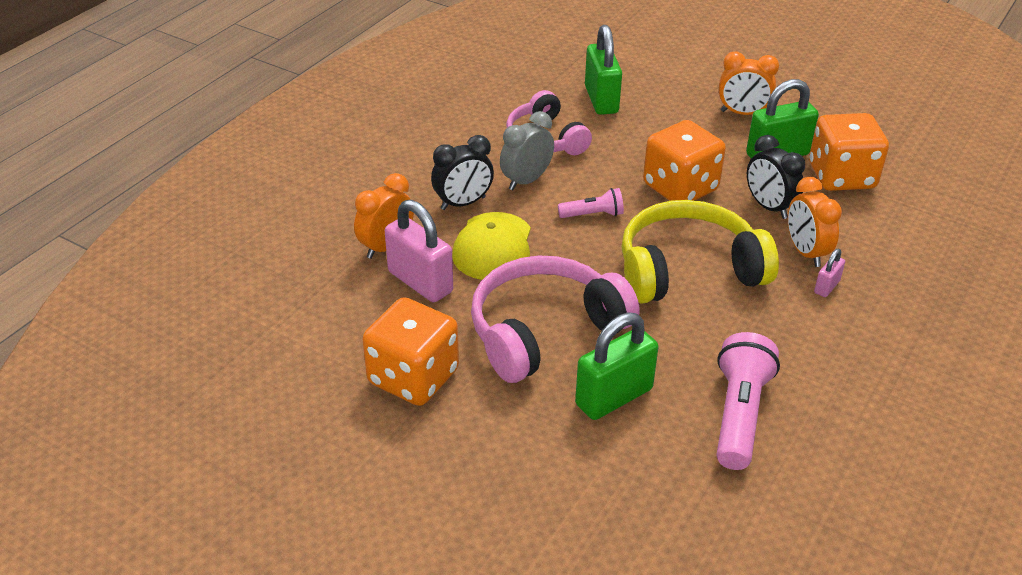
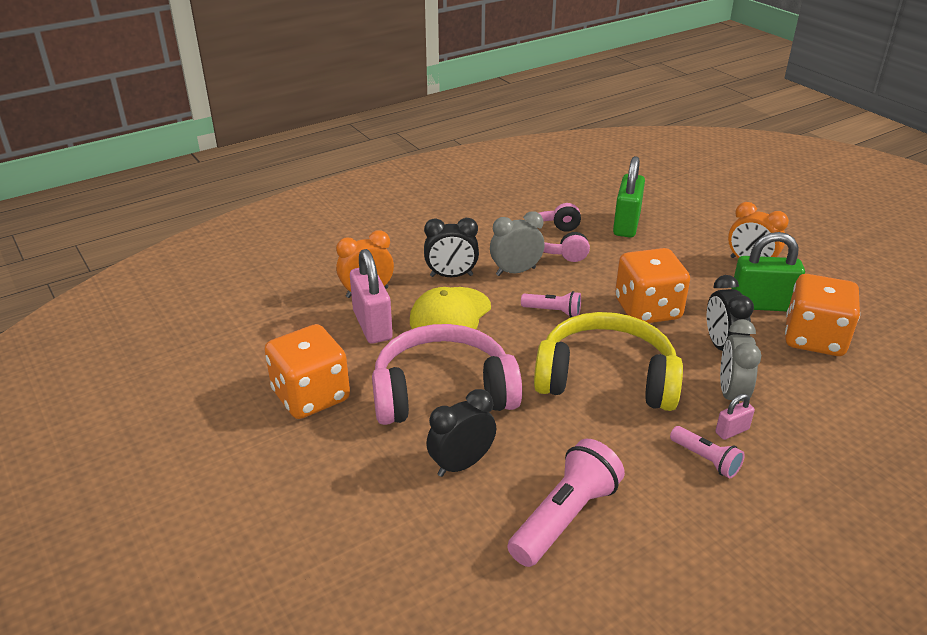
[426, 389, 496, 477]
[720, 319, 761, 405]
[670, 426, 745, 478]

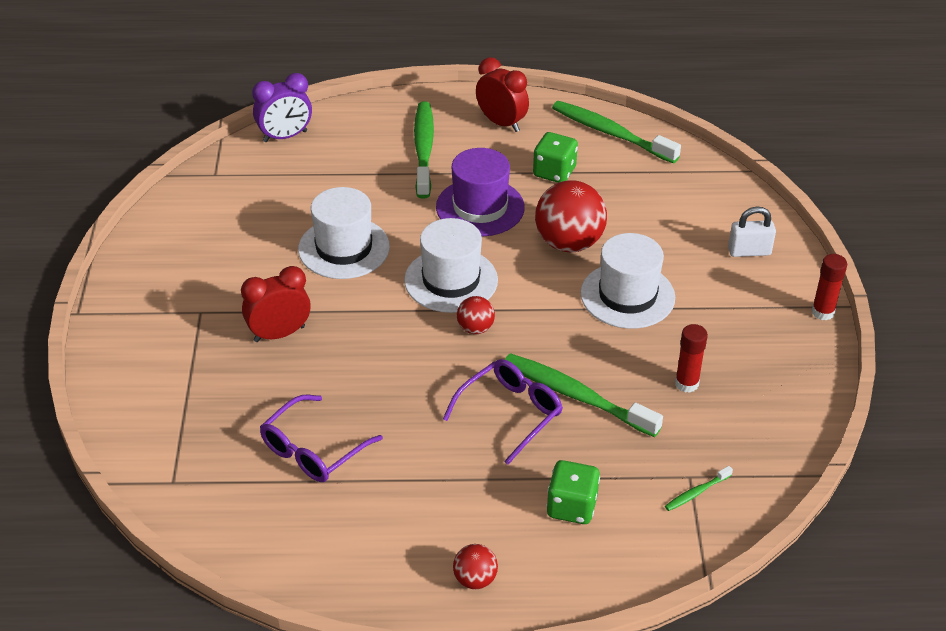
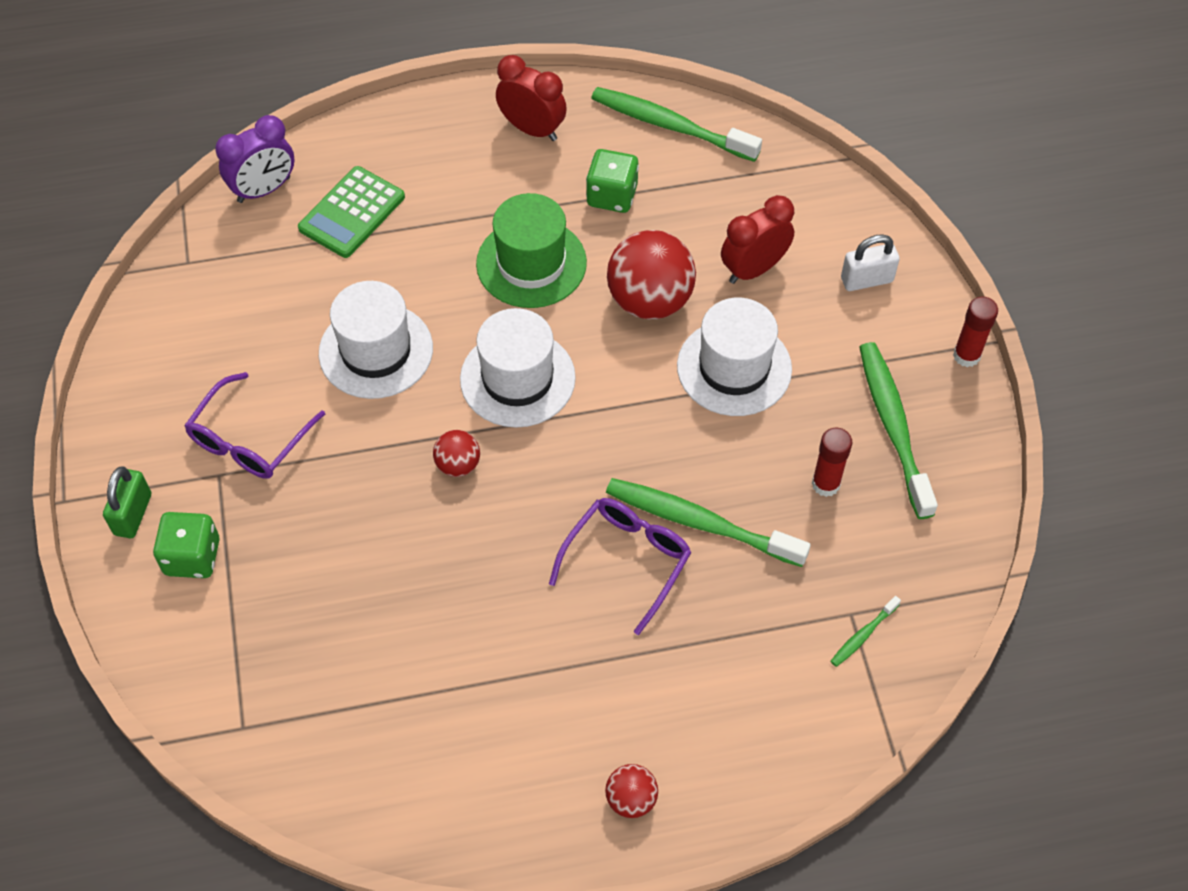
[721, 195, 794, 284]
[184, 372, 325, 479]
[859, 342, 938, 519]
[476, 193, 587, 308]
[433, 430, 480, 477]
[153, 512, 220, 578]
[103, 466, 151, 538]
[298, 166, 405, 258]

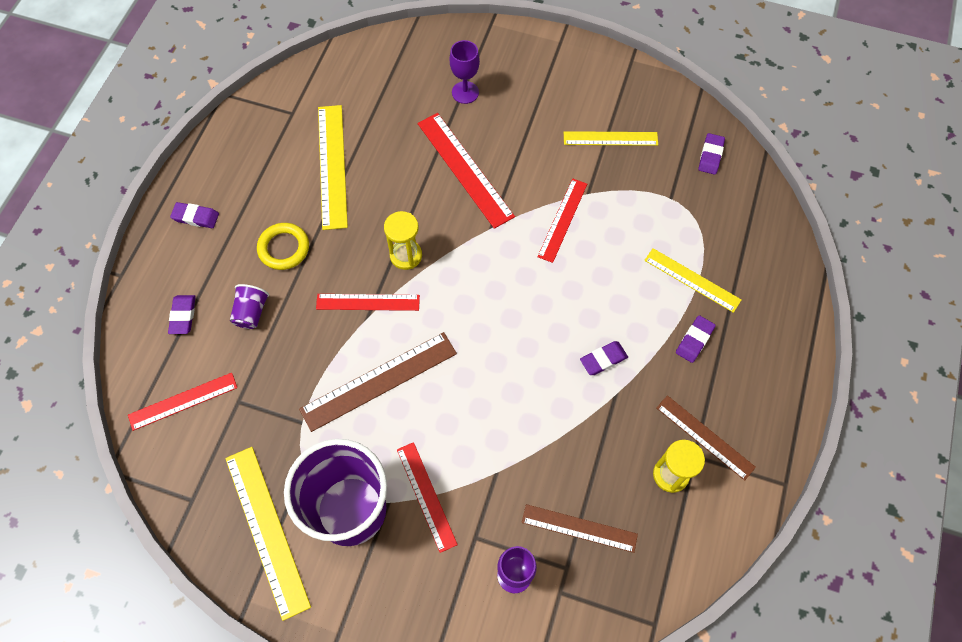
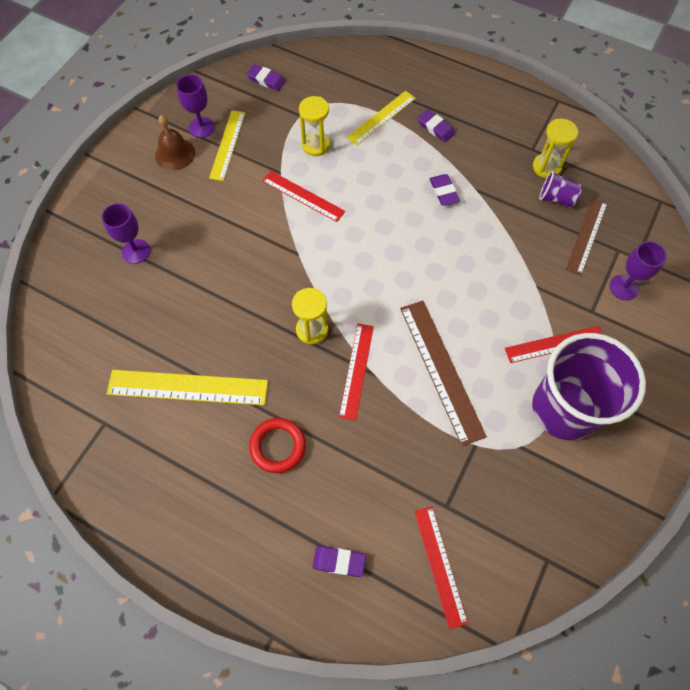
[170, 202, 219, 228] (first image)
[225, 447, 311, 621] (first image)
[539, 171, 582, 208]
[249, 418, 306, 473]
[418, 113, 515, 229] (first image)
[656, 395, 756, 481] (first image)
[155, 115, 195, 171]
[176, 74, 215, 138]
[299, 96, 330, 156]

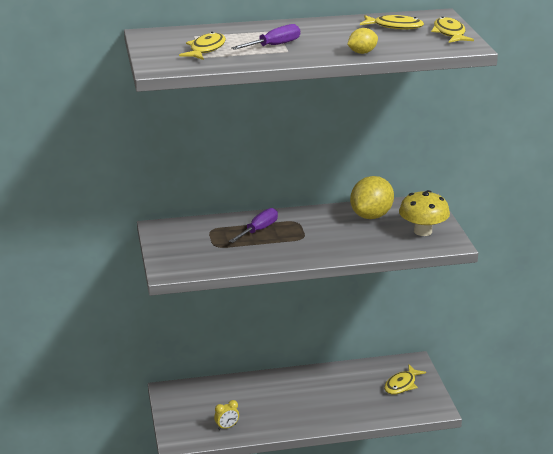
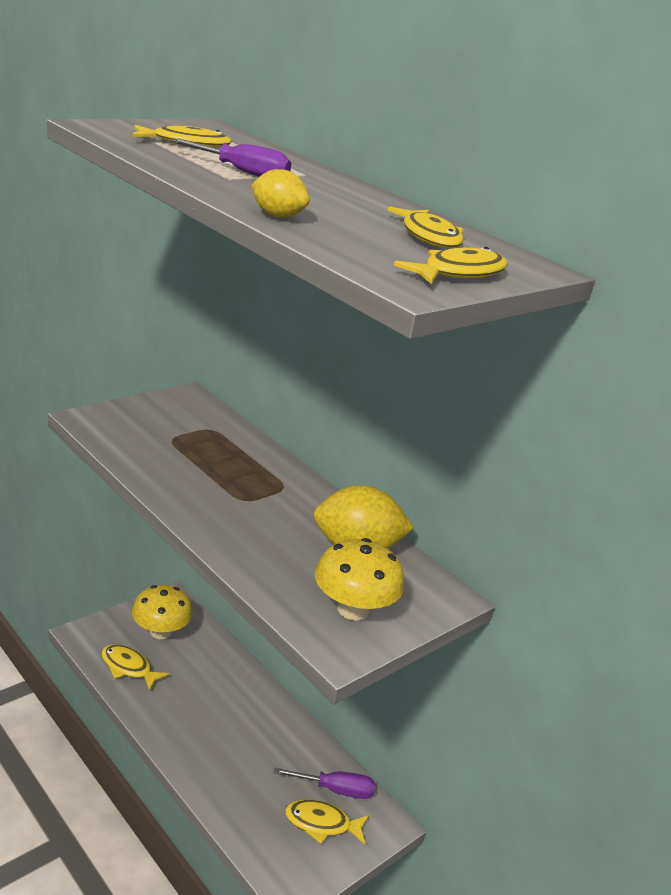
[101, 644, 170, 692]
[274, 768, 375, 799]
[132, 585, 193, 639]

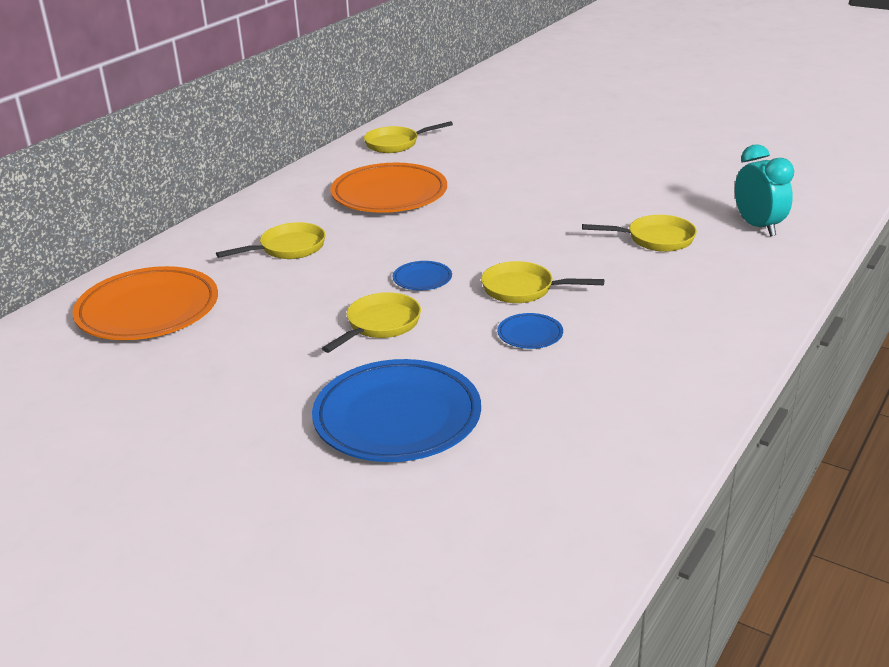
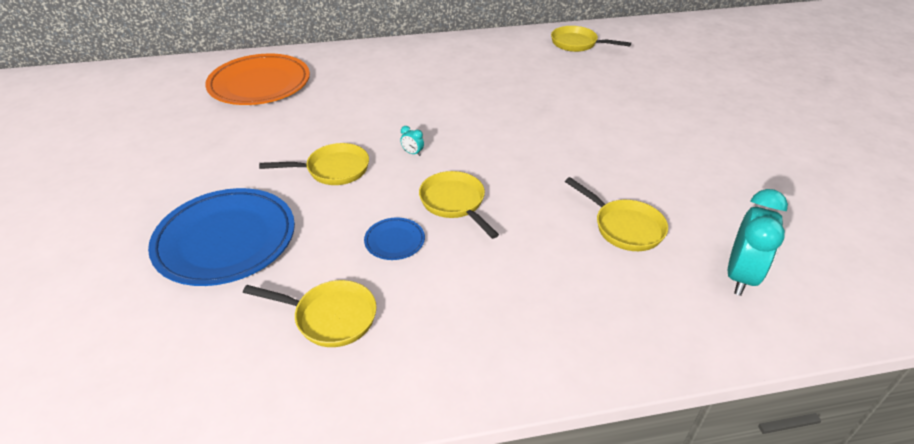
[243, 280, 377, 347]
[330, 163, 447, 213] (first image)
[400, 126, 424, 156]

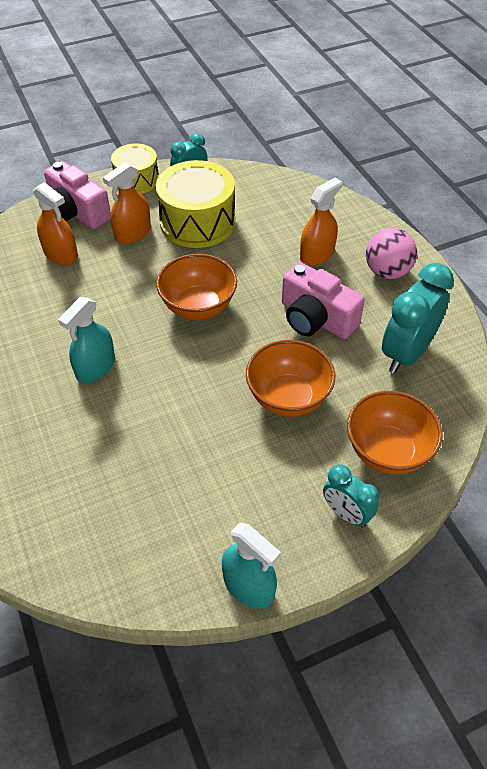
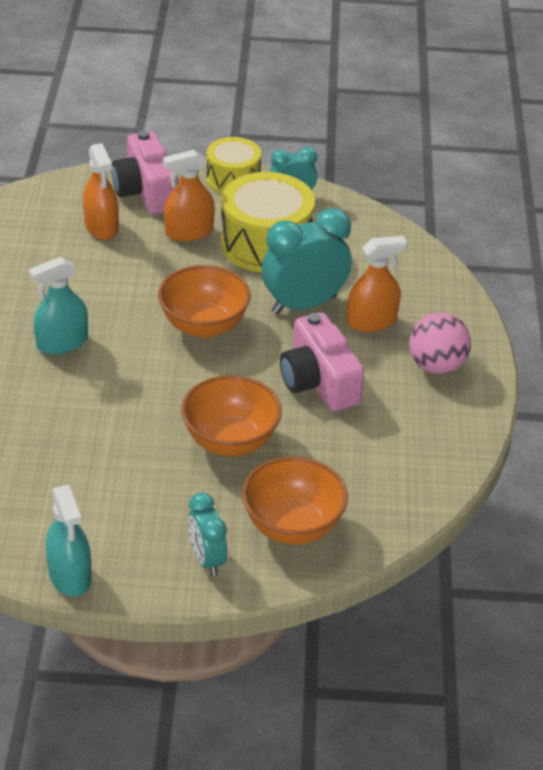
[262, 208, 352, 315]

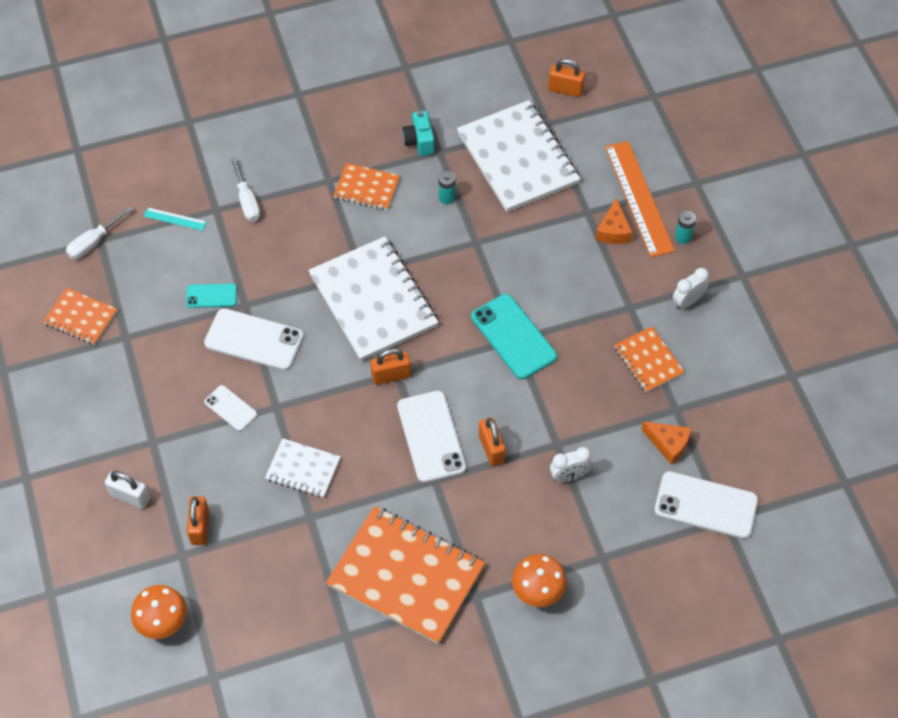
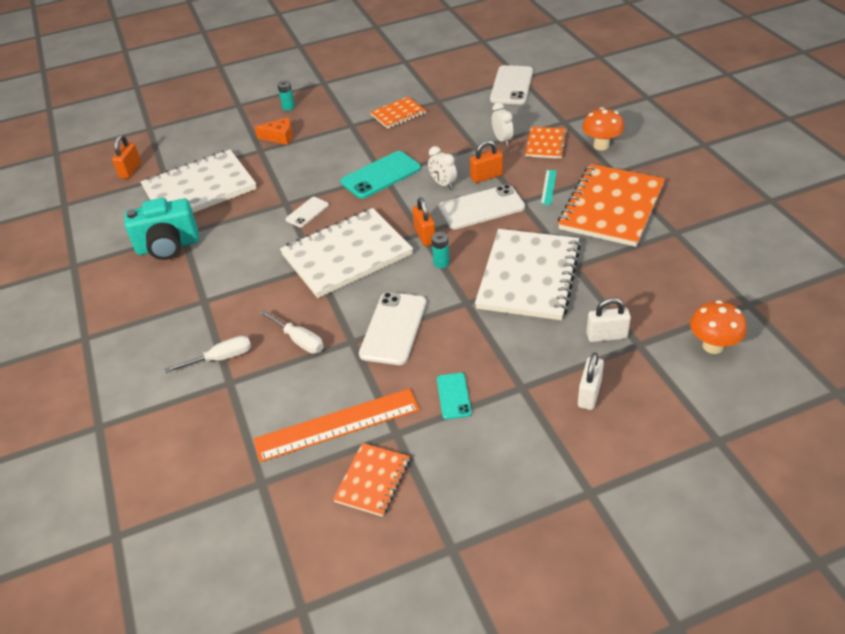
[260, 310, 324, 353]
[541, 170, 557, 205]
[437, 373, 472, 419]
[587, 298, 631, 342]
[286, 197, 329, 227]
[475, 229, 581, 320]
[525, 127, 568, 159]
[125, 198, 199, 260]
[431, 232, 450, 268]
[253, 388, 420, 462]
[641, 421, 691, 465] (first image)
[428, 146, 457, 189]

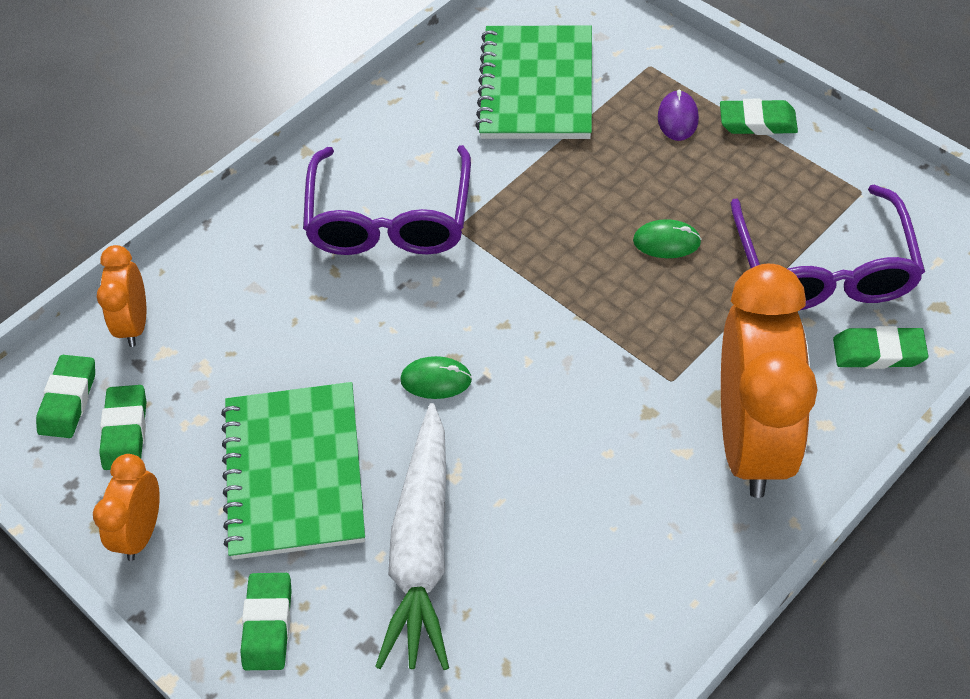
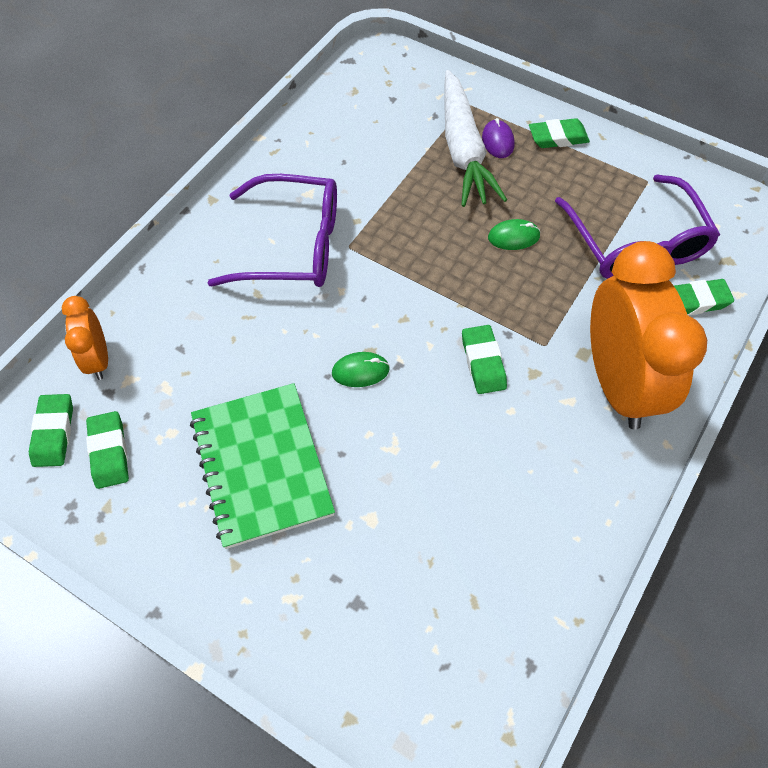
[93, 454, 160, 561] (first image)
[462, 325, 507, 394]
[207, 174, 337, 287]
[445, 70, 507, 207]
[475, 25, 592, 139] (first image)

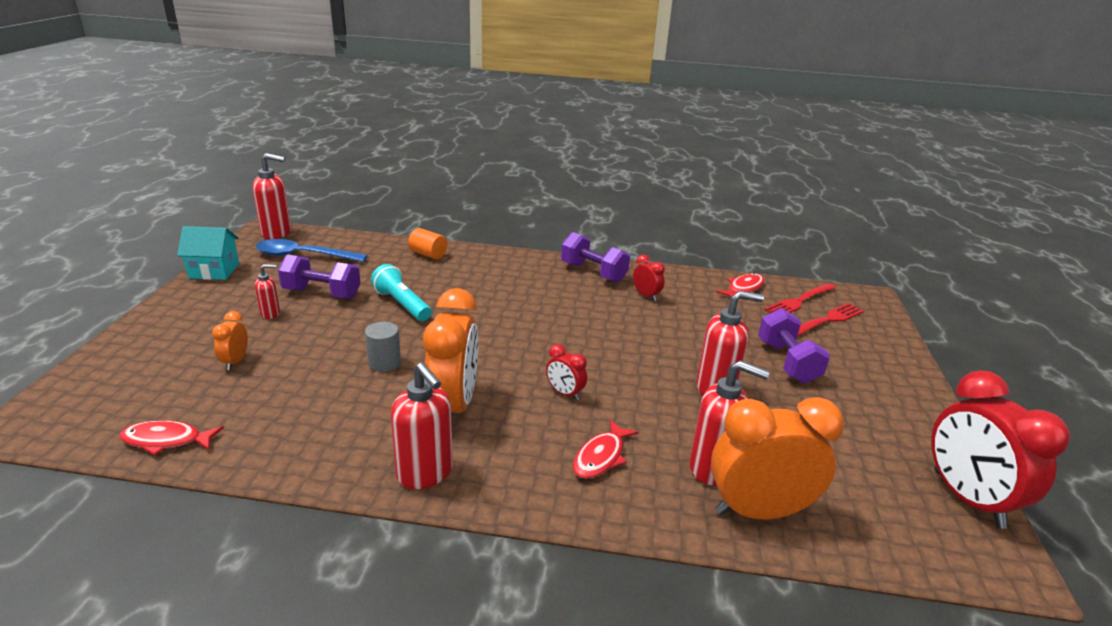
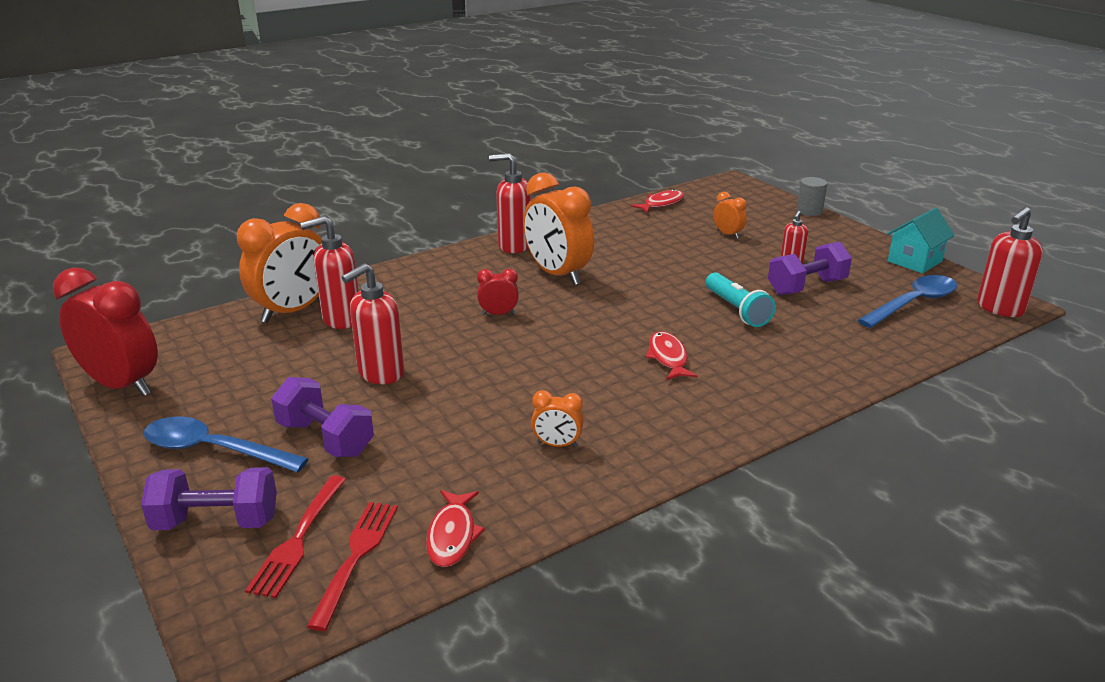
[797, 177, 827, 216]
[706, 272, 776, 327]
[408, 228, 447, 259] (first image)
[141, 467, 277, 530]
[645, 331, 698, 380]
[531, 390, 584, 447]
[144, 416, 308, 472]

